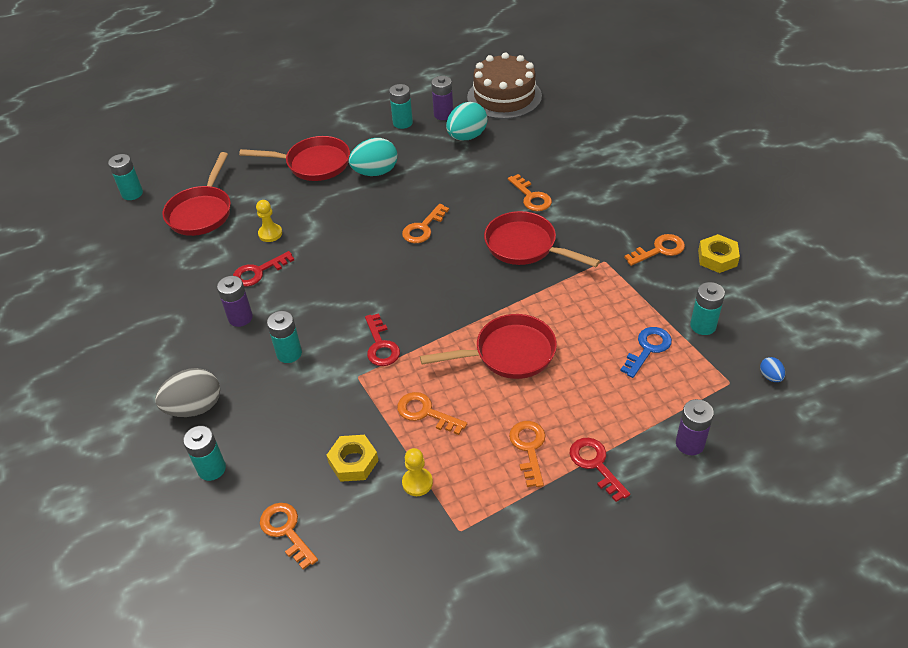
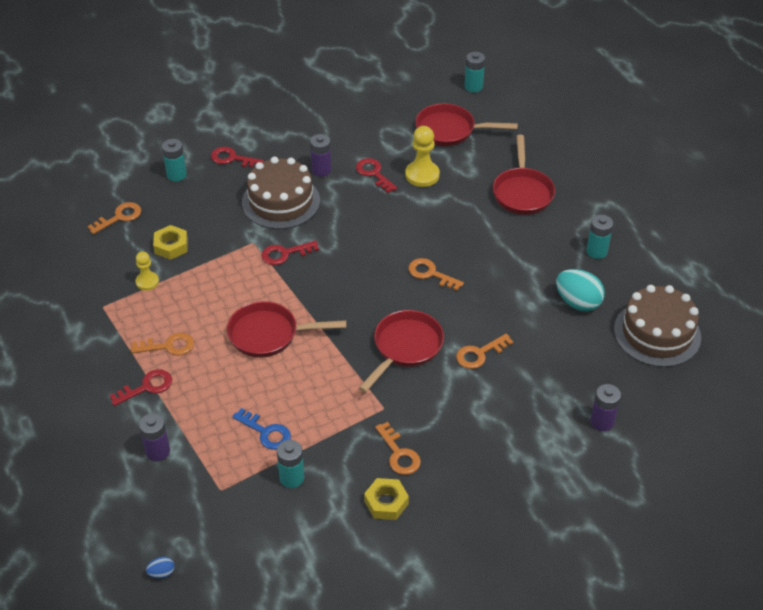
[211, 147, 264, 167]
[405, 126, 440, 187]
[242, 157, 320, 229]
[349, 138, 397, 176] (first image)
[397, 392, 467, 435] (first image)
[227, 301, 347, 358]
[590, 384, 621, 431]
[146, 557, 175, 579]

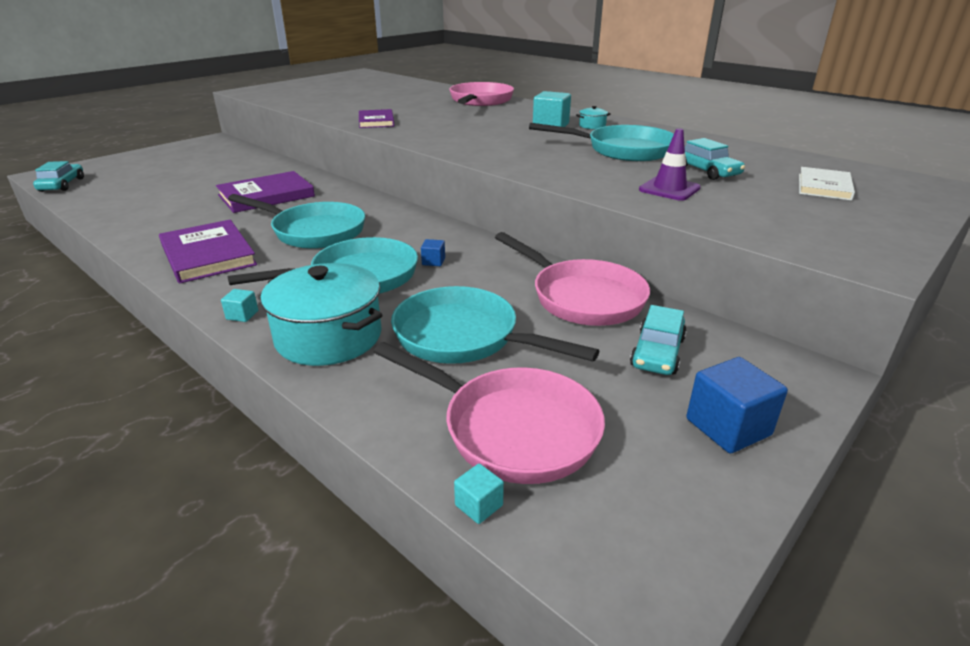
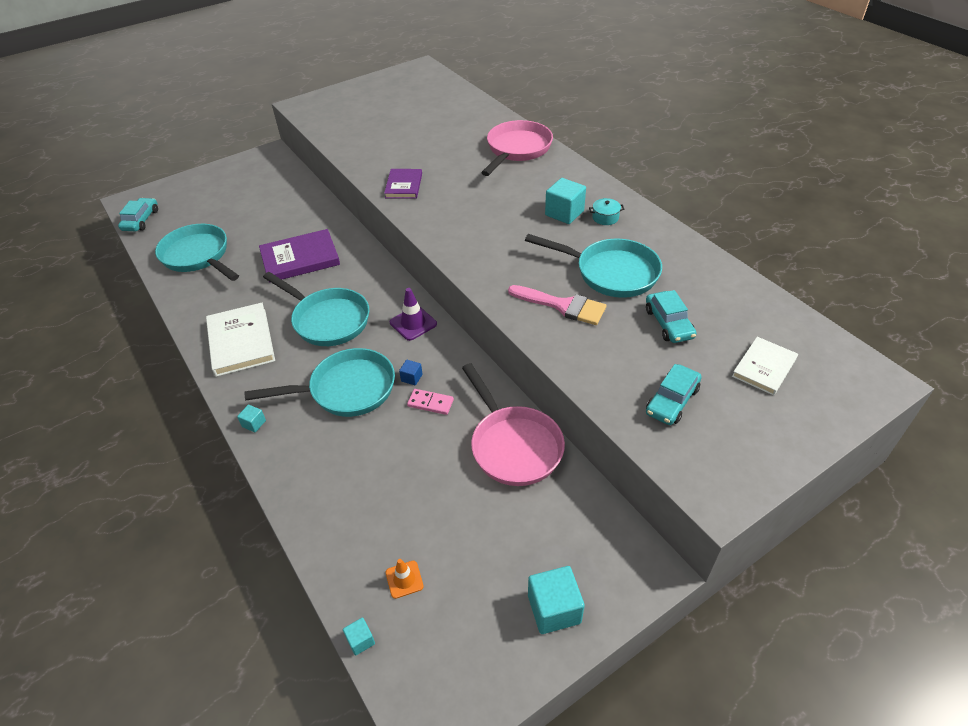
[206, 303, 275, 377]
[260, 263, 382, 366] (first image)
[386, 559, 424, 599]
[155, 224, 239, 281]
[646, 364, 702, 425]
[390, 288, 437, 341]
[528, 566, 585, 634]
[407, 389, 454, 415]
[508, 285, 607, 325]

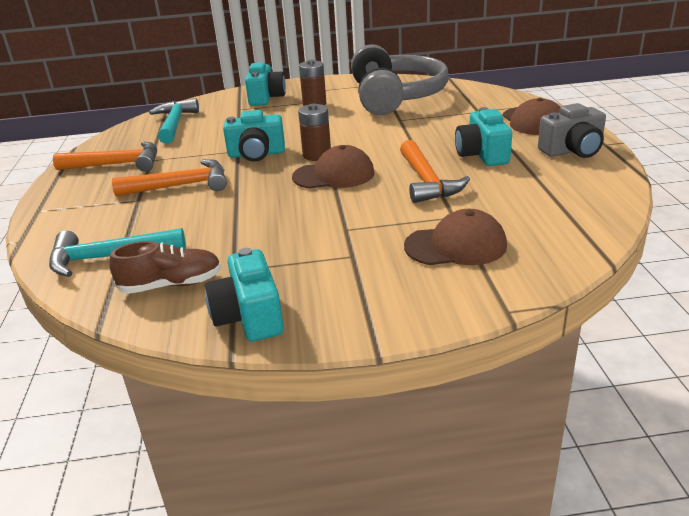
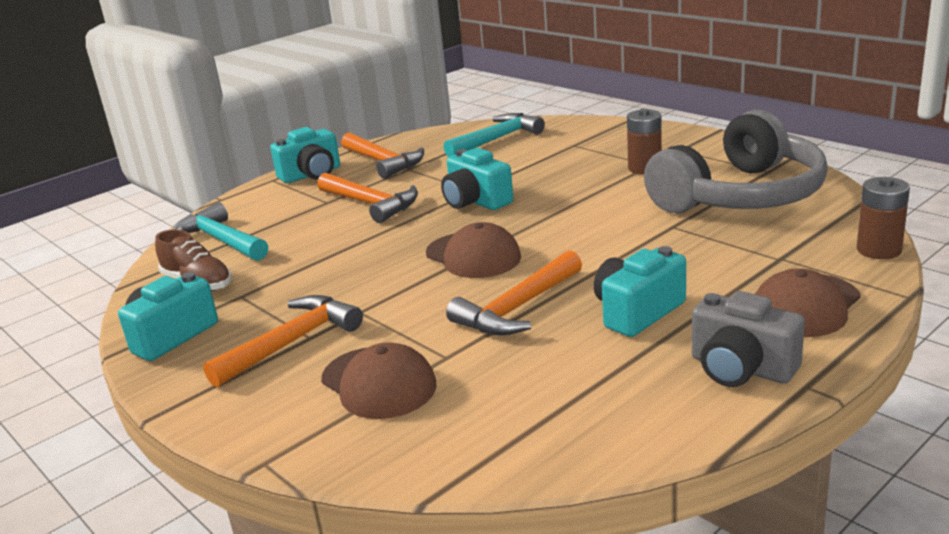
[270, 127, 340, 183]
[857, 177, 910, 259]
[203, 295, 363, 388]

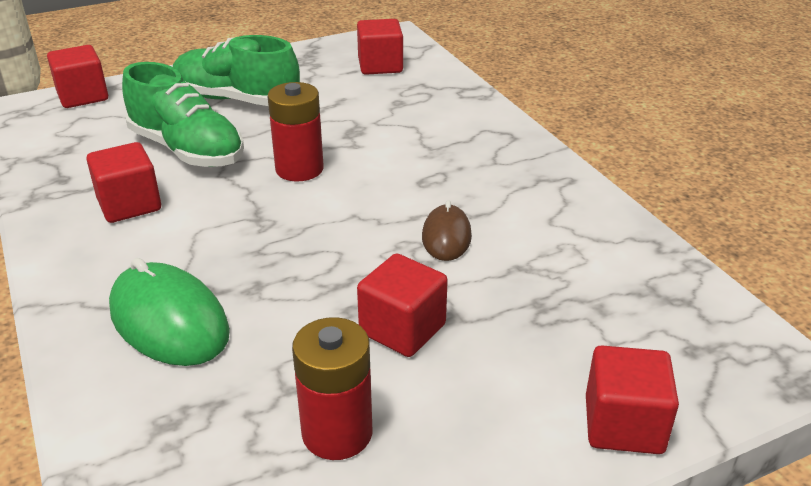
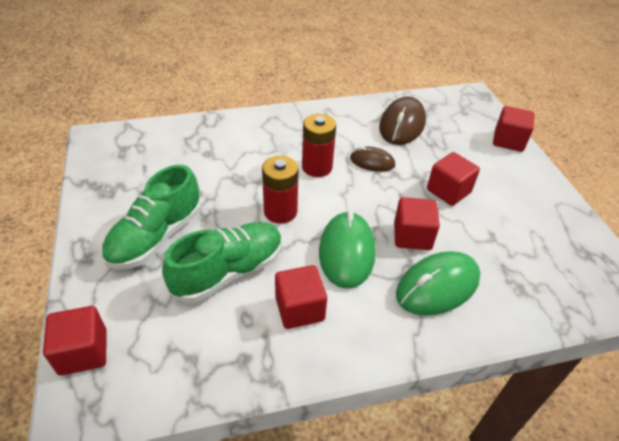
[302, 114, 336, 177]
[394, 197, 440, 250]
[319, 211, 376, 289]
[379, 97, 426, 145]

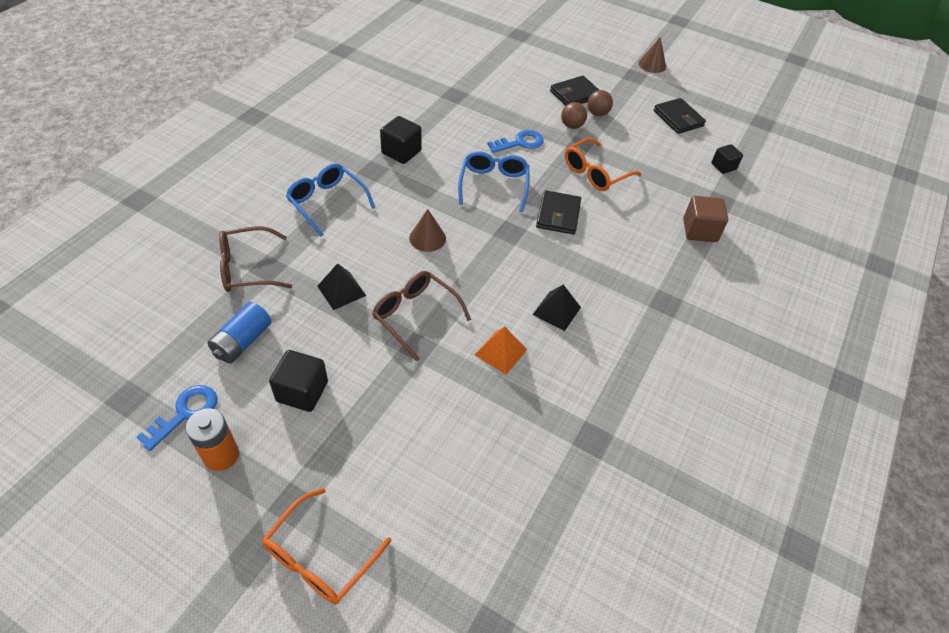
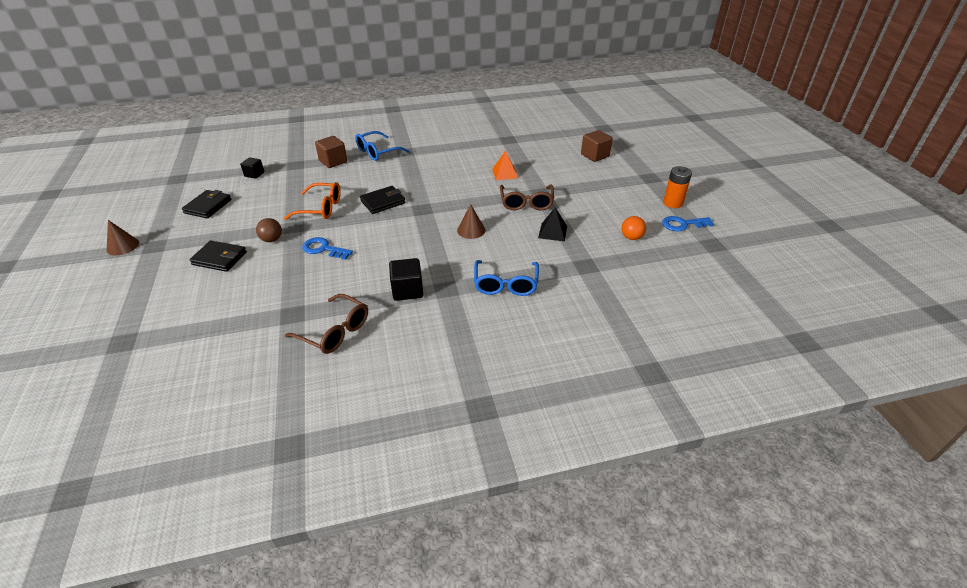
[621, 216, 646, 240]
[285, 294, 368, 354]
[262, 488, 391, 604] (first image)
[269, 350, 328, 412] (first image)
[355, 131, 409, 161]
[532, 284, 581, 331] (first image)
[587, 90, 613, 116] (first image)
[581, 130, 613, 162]

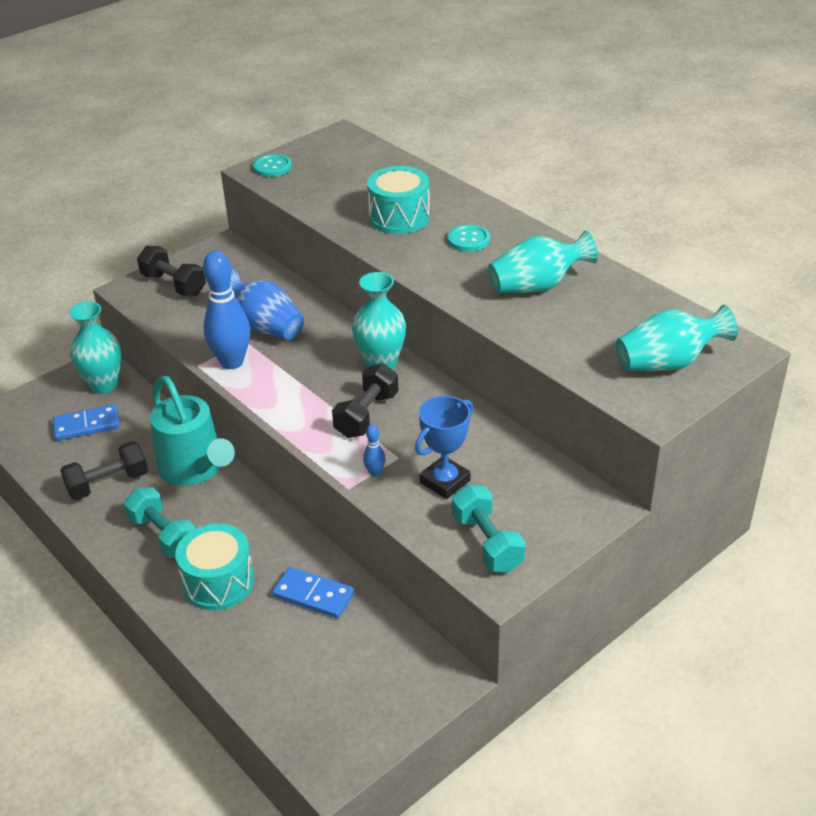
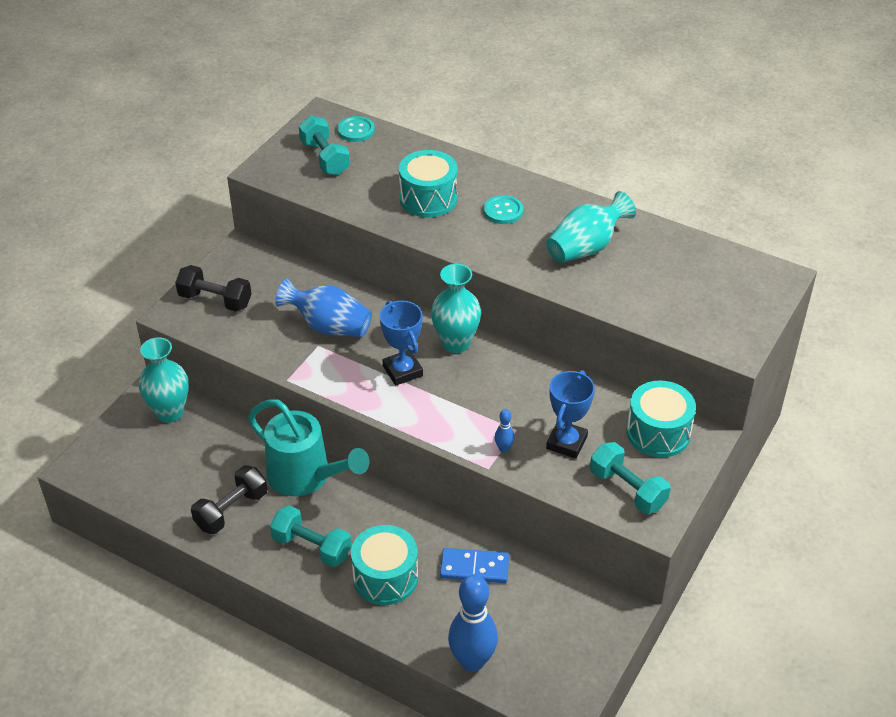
[53, 404, 120, 441] (first image)
[448, 575, 498, 672]
[337, 116, 375, 142]
[332, 363, 399, 438] (first image)
[616, 305, 738, 371] (first image)
[299, 116, 350, 175]
[380, 301, 423, 386]
[627, 380, 696, 457]

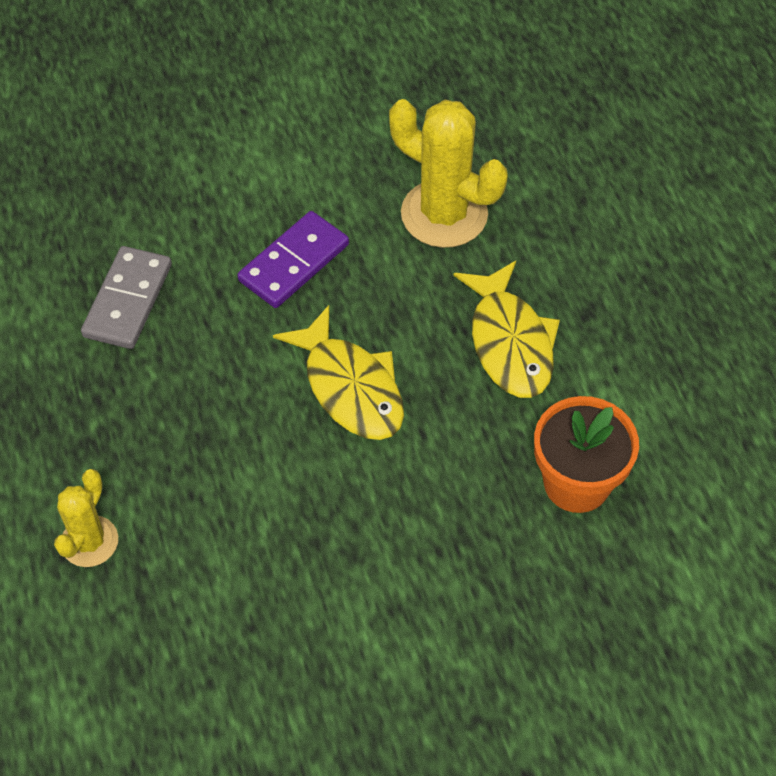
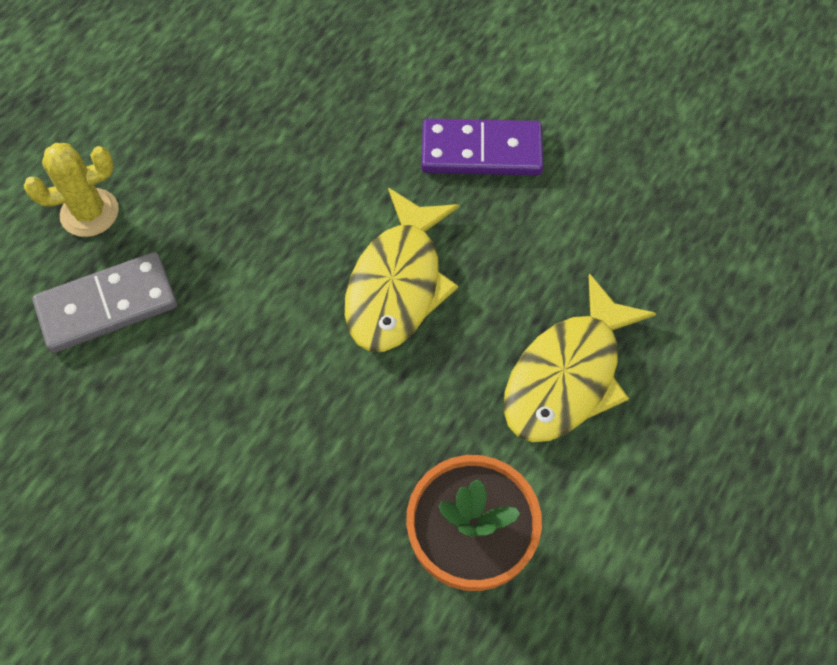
[32, 252, 177, 353]
[389, 99, 508, 248] (first image)

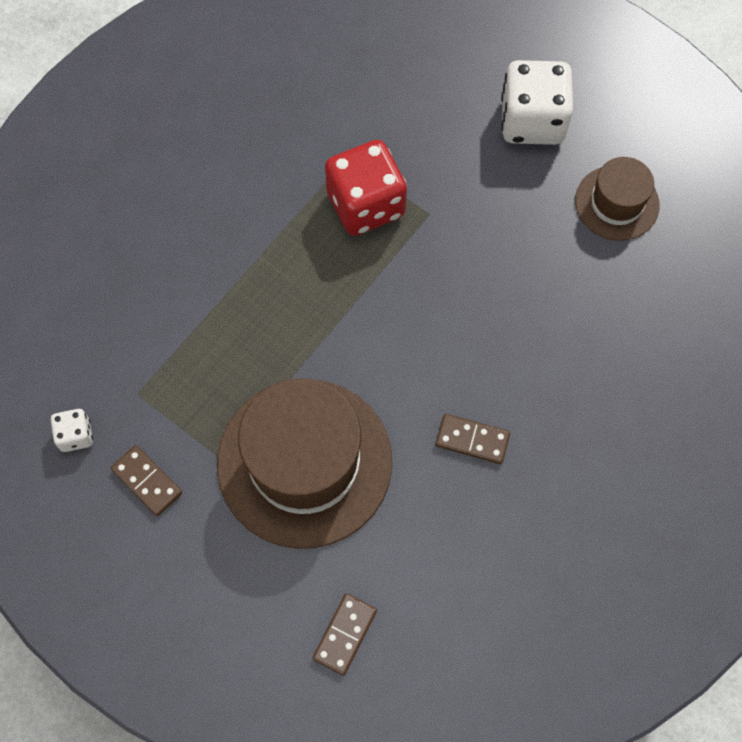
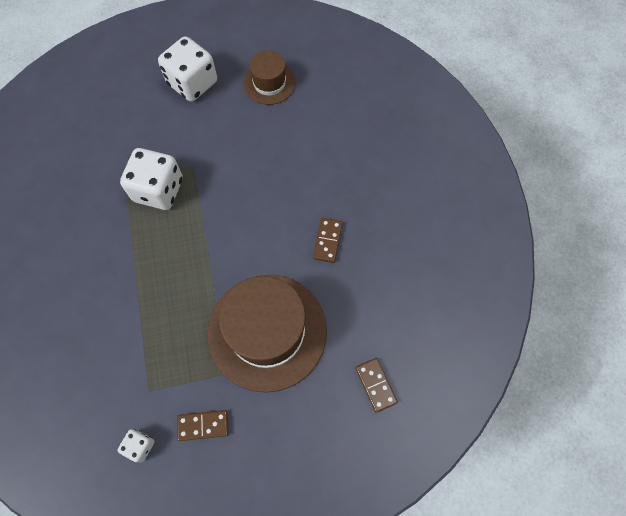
[120, 148, 183, 210]
[313, 218, 343, 263]

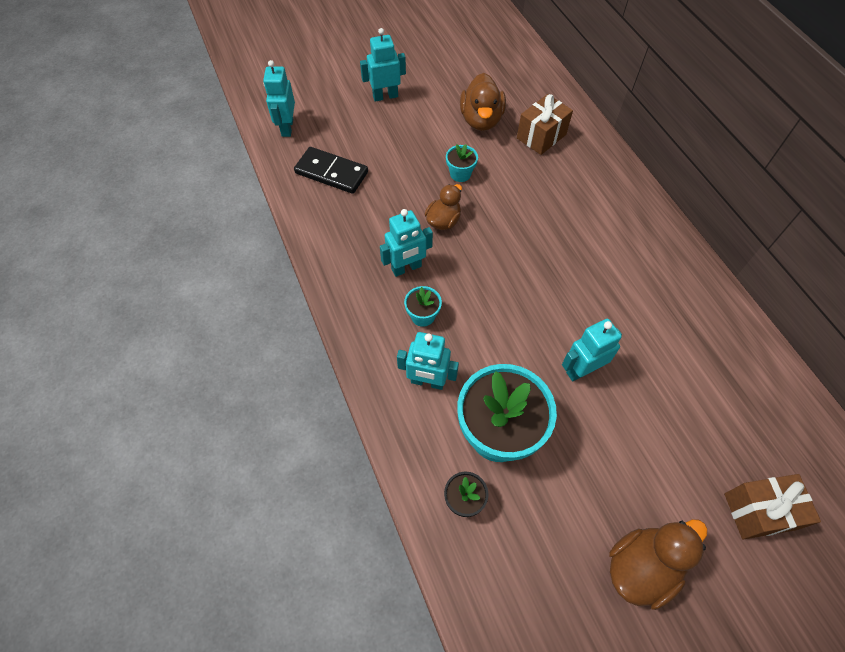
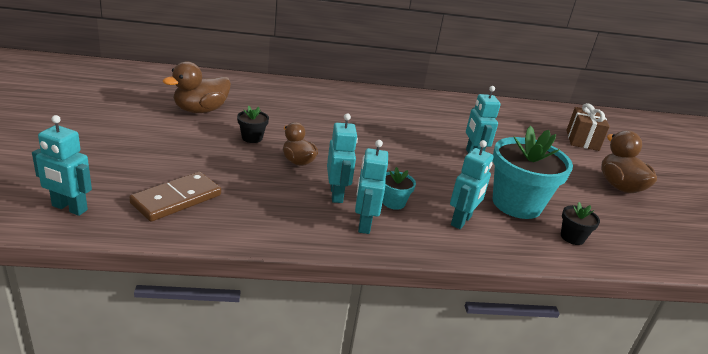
[129, 172, 221, 222]
[355, 140, 388, 234]
[237, 106, 269, 143]
[163, 61, 231, 113]
[517, 94, 573, 155] (first image)

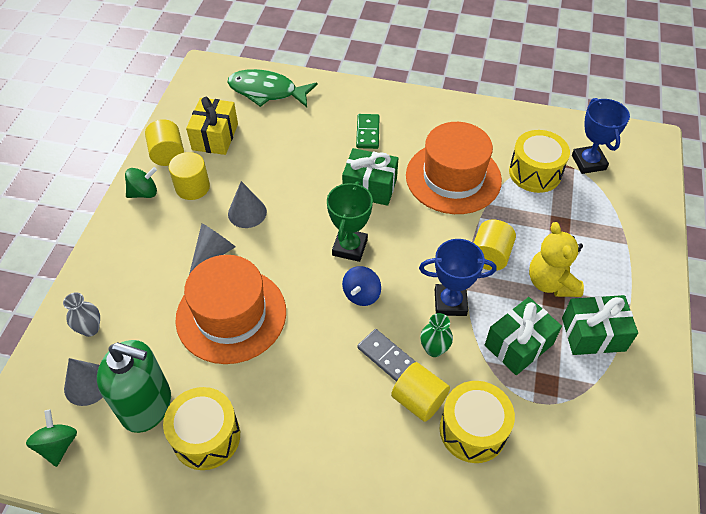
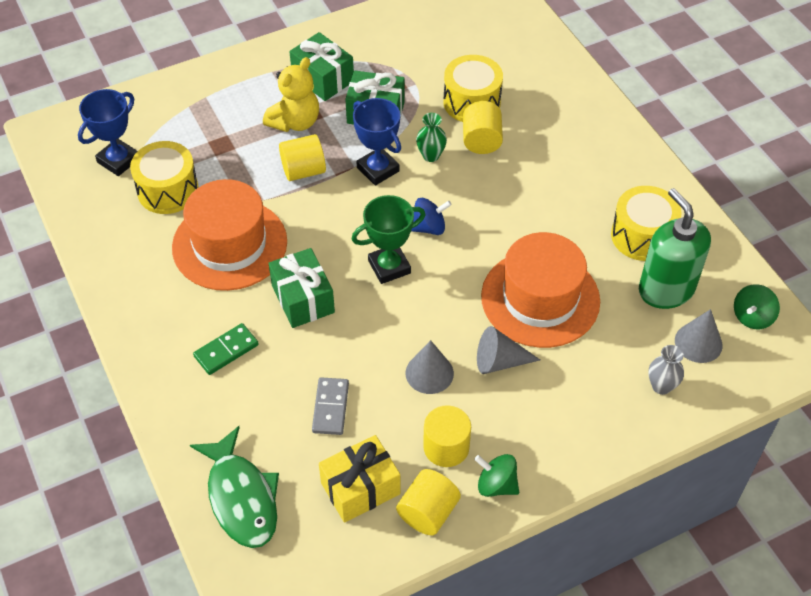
[312, 377, 349, 435]

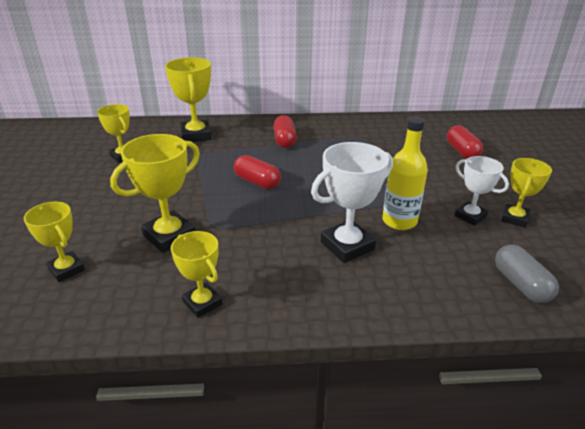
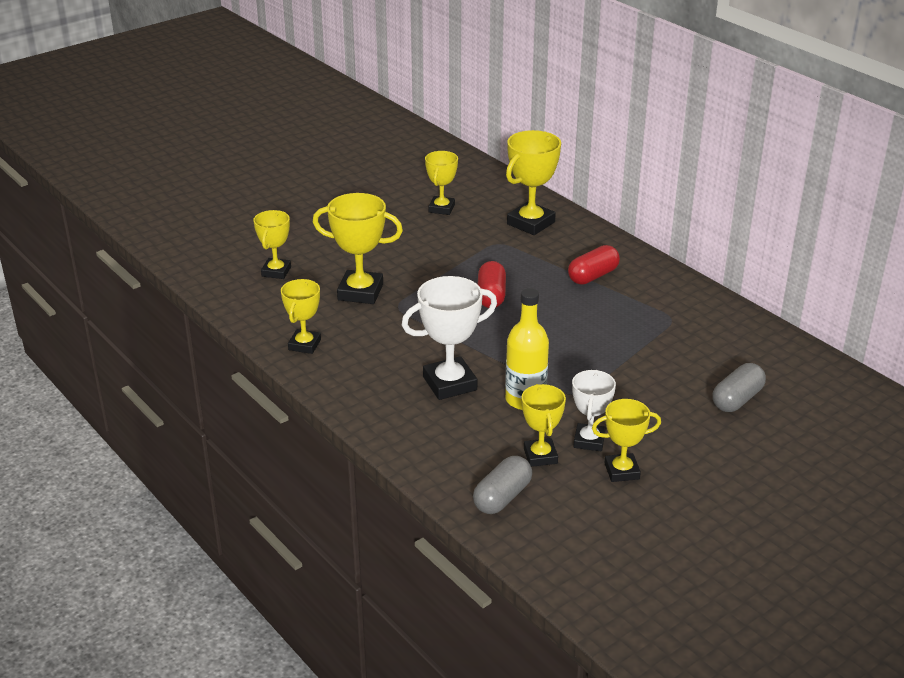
[402, 276, 497, 400]
[712, 363, 766, 412]
[522, 384, 566, 467]

